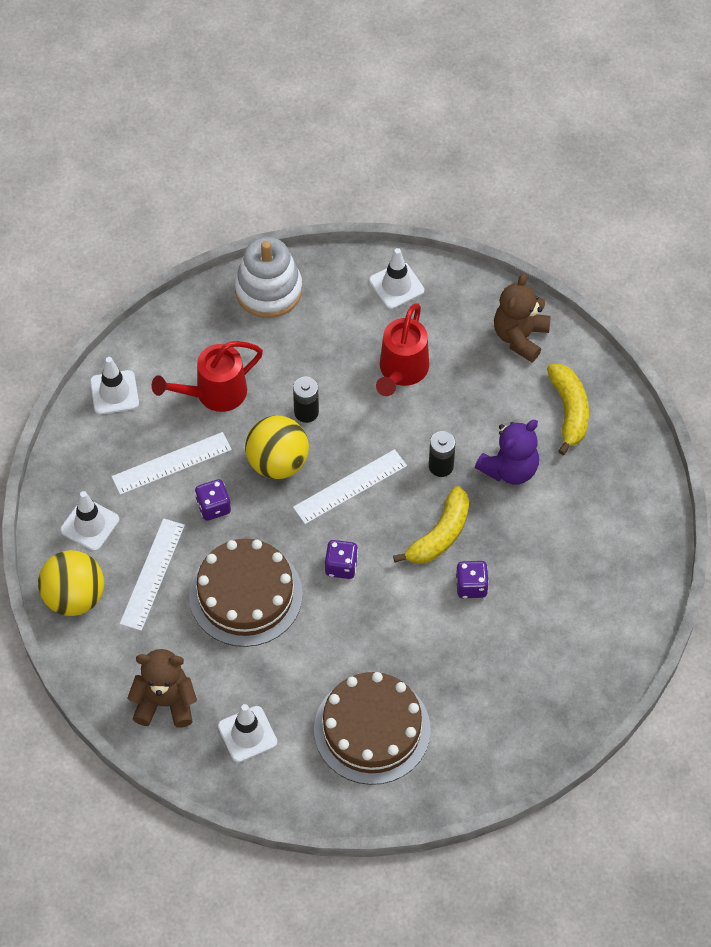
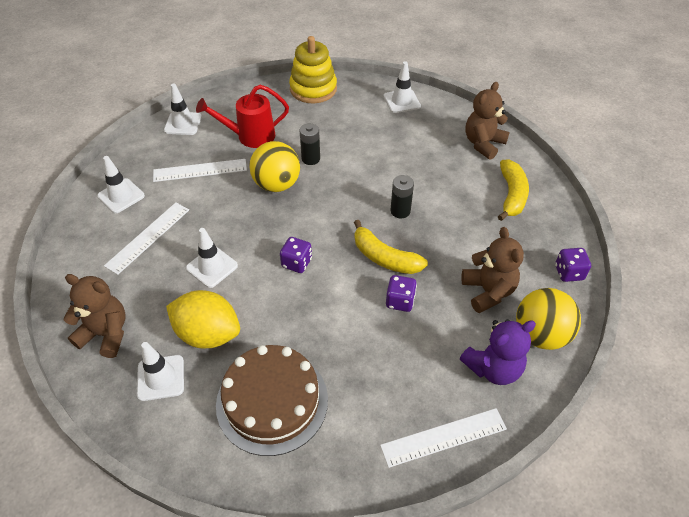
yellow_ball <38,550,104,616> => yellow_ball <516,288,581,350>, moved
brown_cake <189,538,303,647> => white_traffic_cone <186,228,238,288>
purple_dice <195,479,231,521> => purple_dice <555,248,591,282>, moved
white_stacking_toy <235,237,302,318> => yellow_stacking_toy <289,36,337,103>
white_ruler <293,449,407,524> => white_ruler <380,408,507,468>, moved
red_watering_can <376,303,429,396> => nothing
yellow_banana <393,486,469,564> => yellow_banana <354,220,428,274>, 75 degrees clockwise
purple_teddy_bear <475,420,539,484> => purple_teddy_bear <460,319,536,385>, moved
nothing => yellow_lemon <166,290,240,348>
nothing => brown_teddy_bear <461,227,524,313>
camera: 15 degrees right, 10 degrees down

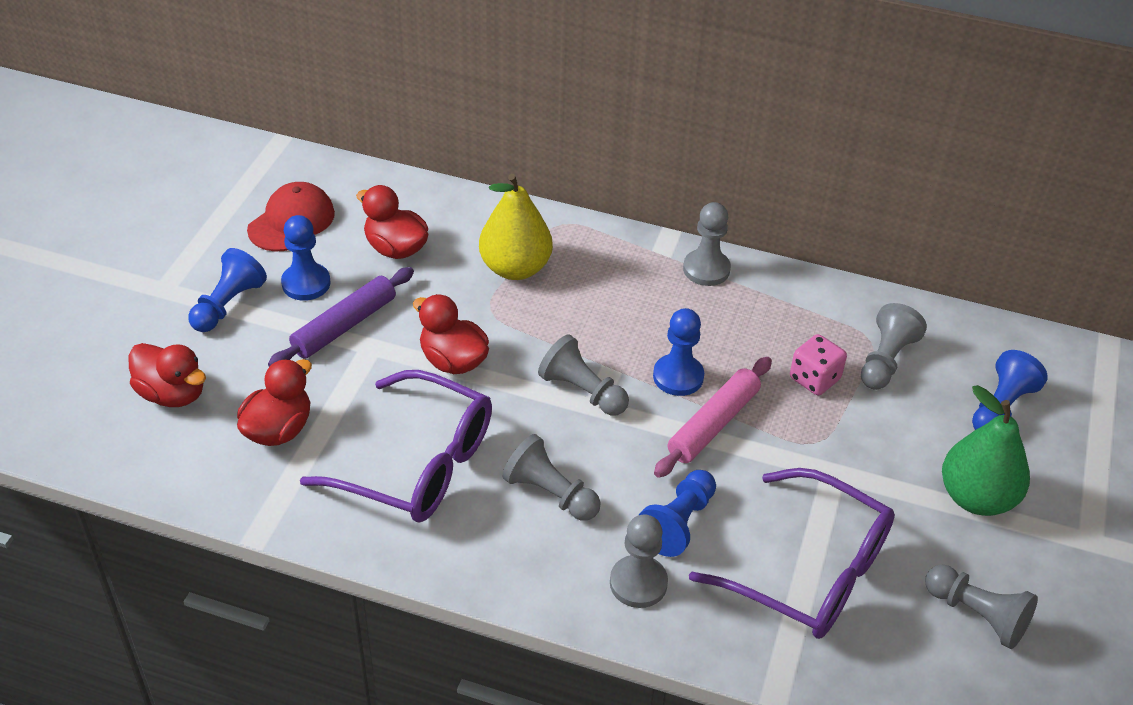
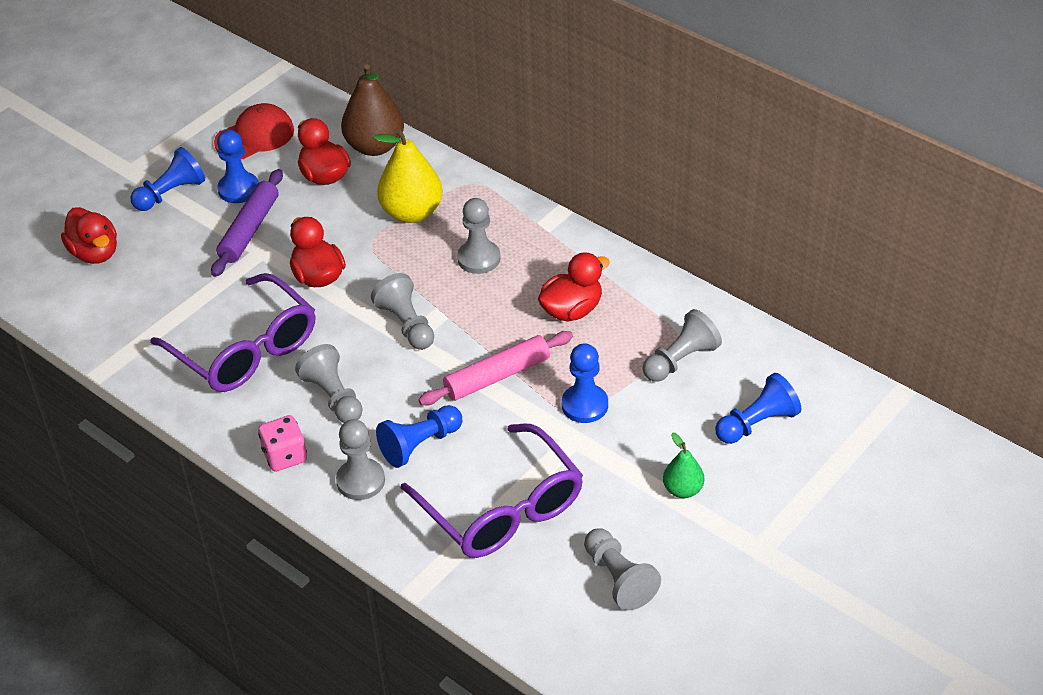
red_duck <237,359,312,446> => red_duck <538,252,610,322>, moved
purple_rolling_pin <268,267,414,367> => purple_rolling_pin <211,169,283,277>, 45 degrees counterclockwise
blue_pawn <653,308,704,396> => blue_pawn <561,343,608,423>, moved
grey_pawn <683,202,731,286> => grey_pawn <457,198,500,274>, moved
pink_dice <790,334,847,395> => pink_dice <258,415,307,472>, moved
green_pear <942,385,1030,516> => green_pear <663,433,704,498>, x0.54
nothing => brown_pear <341,64,404,156>
camera: 25 degrees right, 0 degrees up

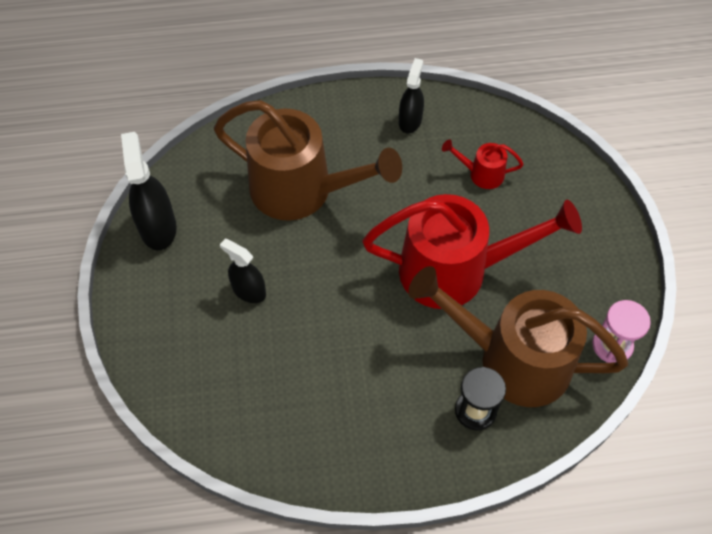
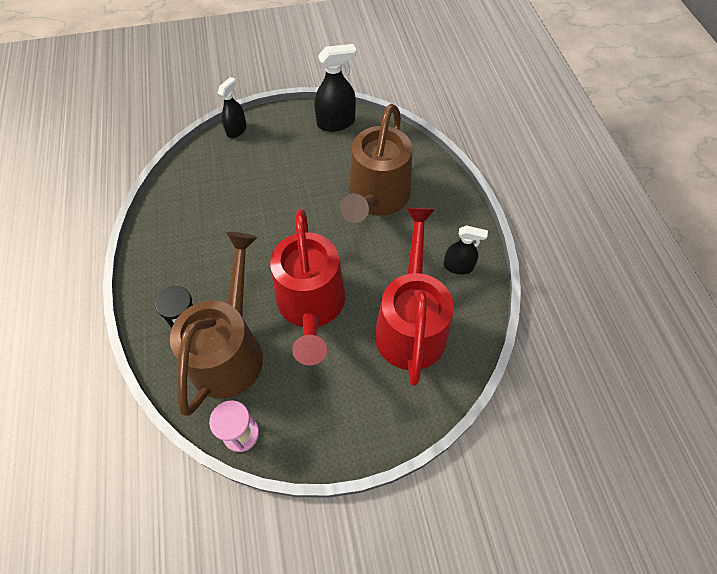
black_spray_bottle <220,239,266,303> => black_spray_bottle <217,77,247,138>, moved
red_watering_can <442,139,524,189> => red_watering_can <375,207,454,386>, x2.34
camera: 85 degrees right, 0 degrees up

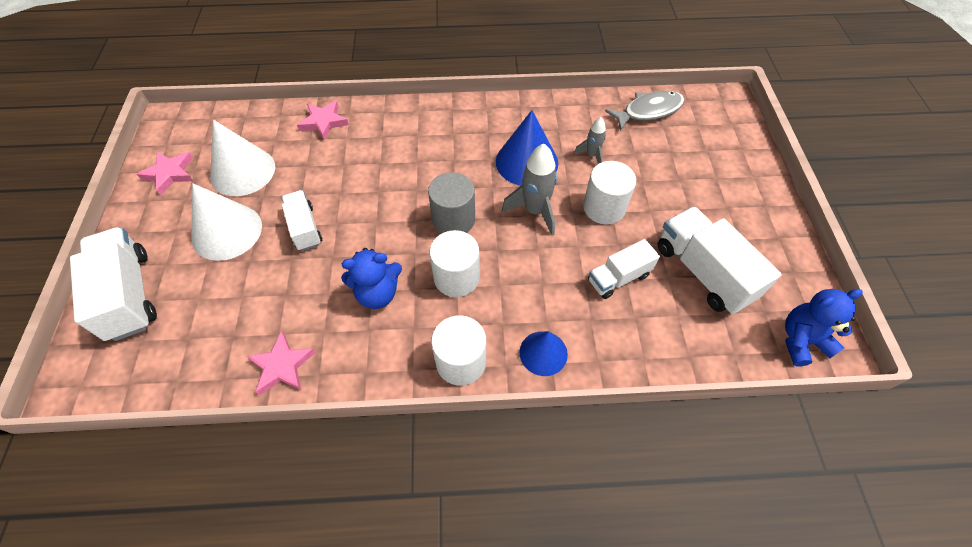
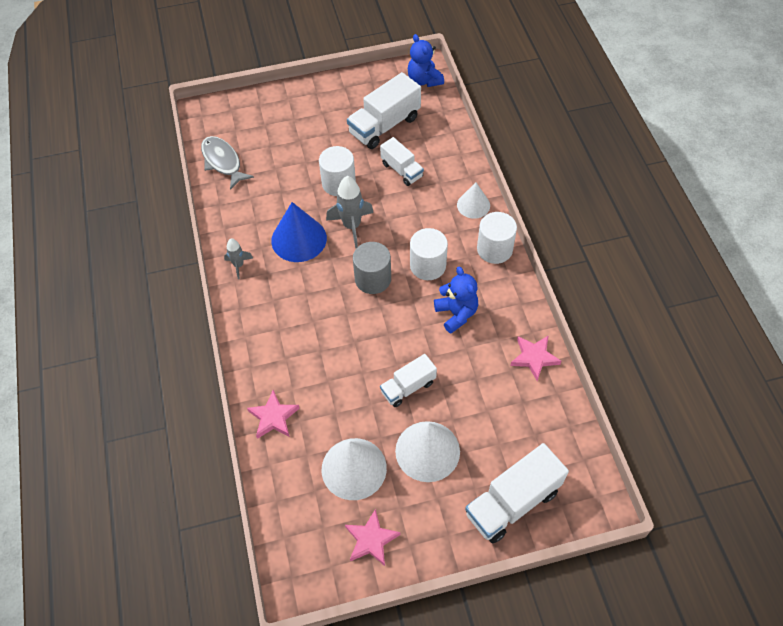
blue_cone <520,331,568,376> => white_cone <457,183,490,219>
grey_rocket <574,117,606,164> => grey_rocket <224,238,253,279>, moved
camera: 100 degrees left, 0 degrees up

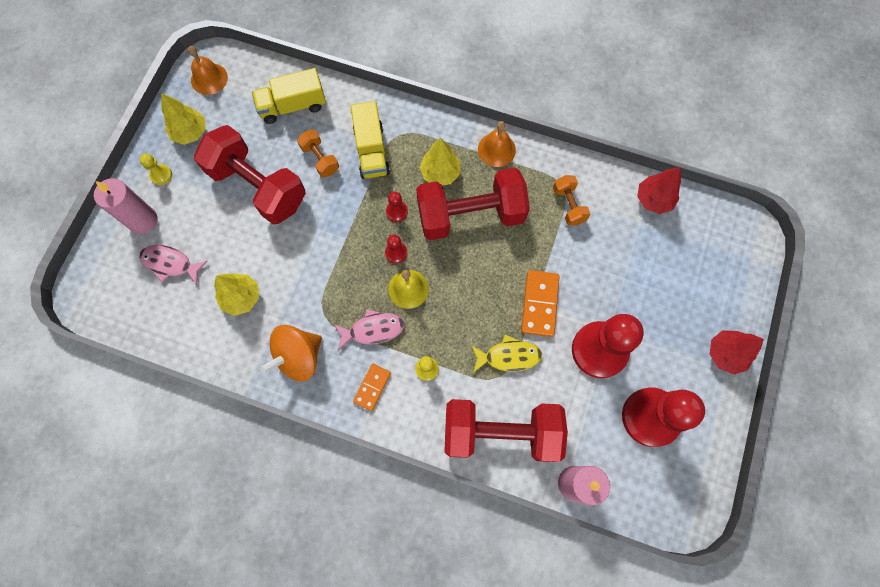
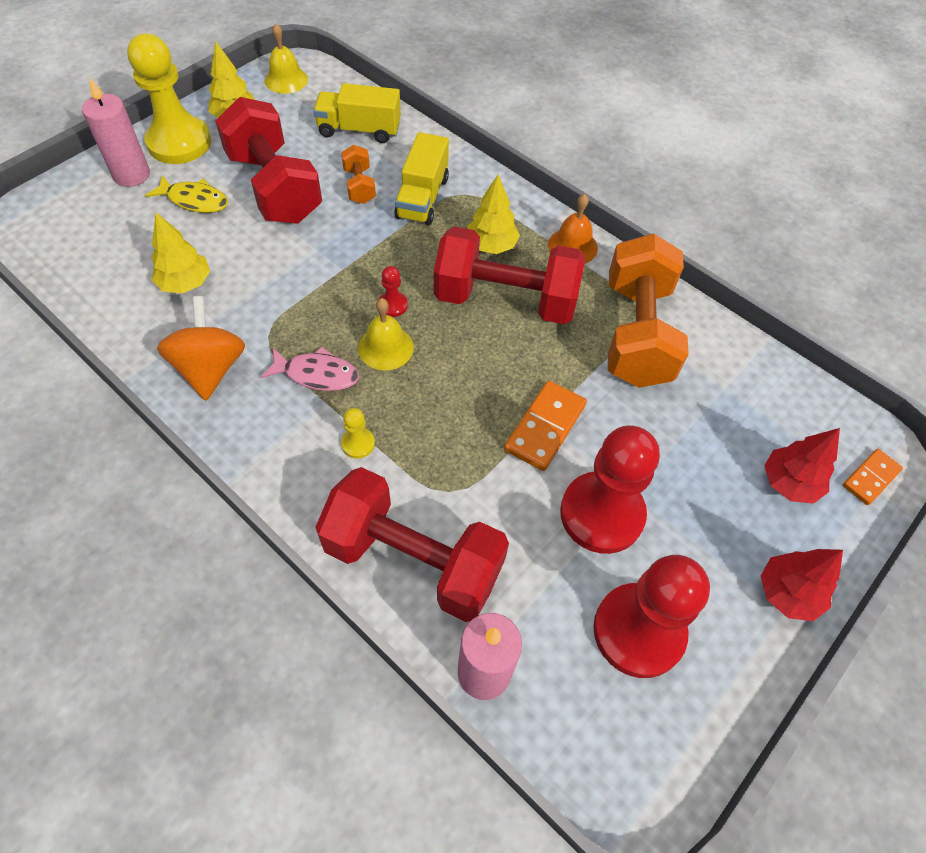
yellow_pawn <139,153,172,185> => yellow_pawn <127,33,211,164>, x2.42
pink_fish <139,245,208,285> => nothing
orange_bell <188,46,228,95> => yellow_bell <264,23,308,94>
orange_spinning_top <260,325,322,381> => orange_spinning_top <157,296,245,401>, 105 degrees clockwise
orange_domino <353,364,391,411> => orange_domino <843,449,903,505>, moved
red_pawn <386,192,408,222> => nothing
yellow_fish <471,335,542,373> => yellow_fish <145,175,228,213>, moved
orange_dumbbell <553,175,590,226> => orange_dumbbell <608,234,689,388>, x2.20
red_tree <637,167,681,214> => red_tree <764,428,840,504>, moved
camera: 20 degrees right, 15 degrees down

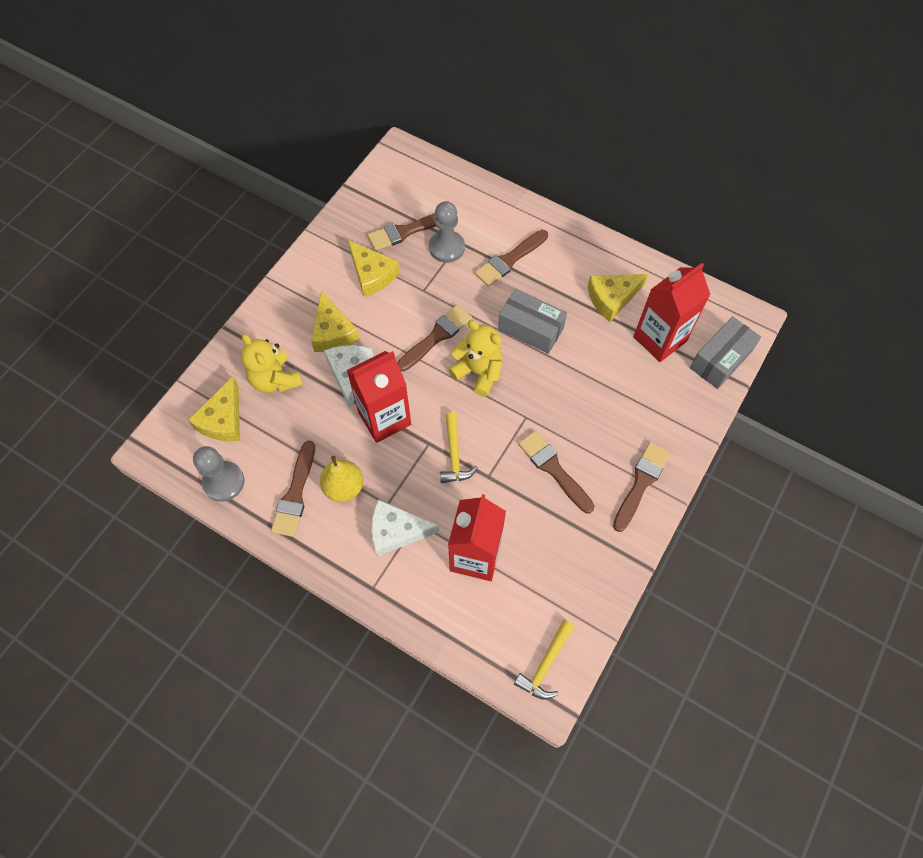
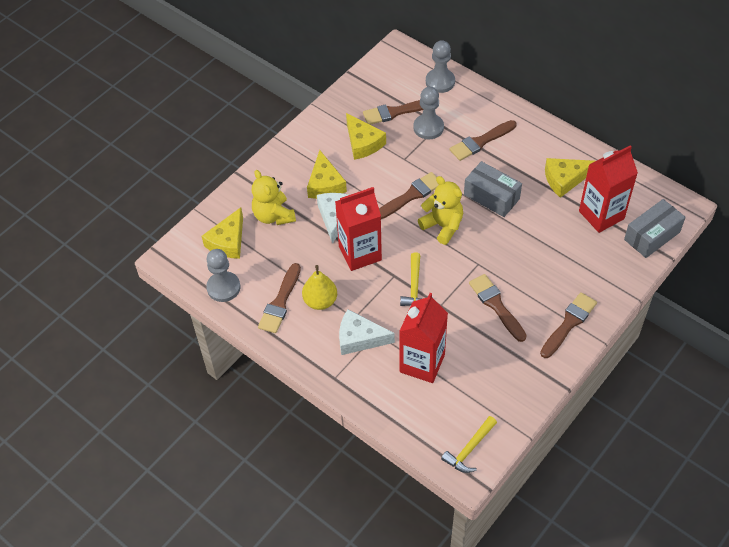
nothing => grey_pawn <426,40,455,93>
camera: 10 degrees right, 10 degrees down

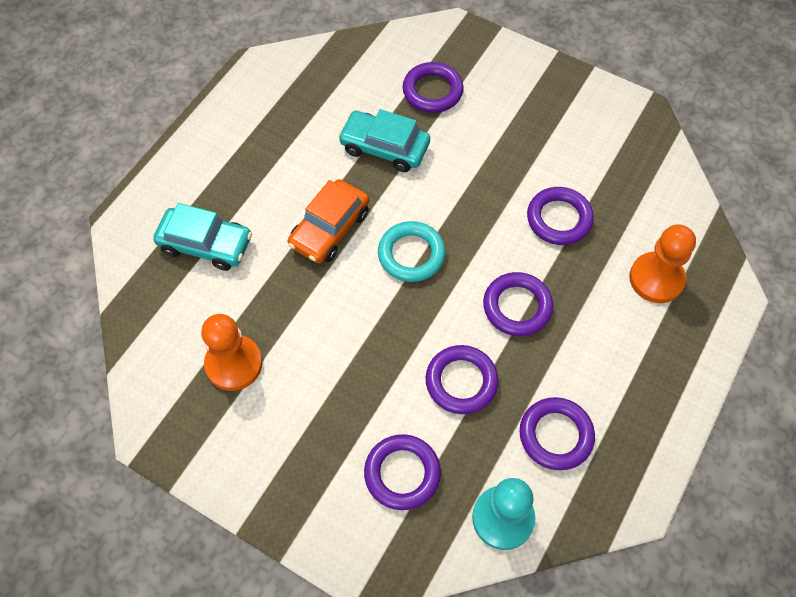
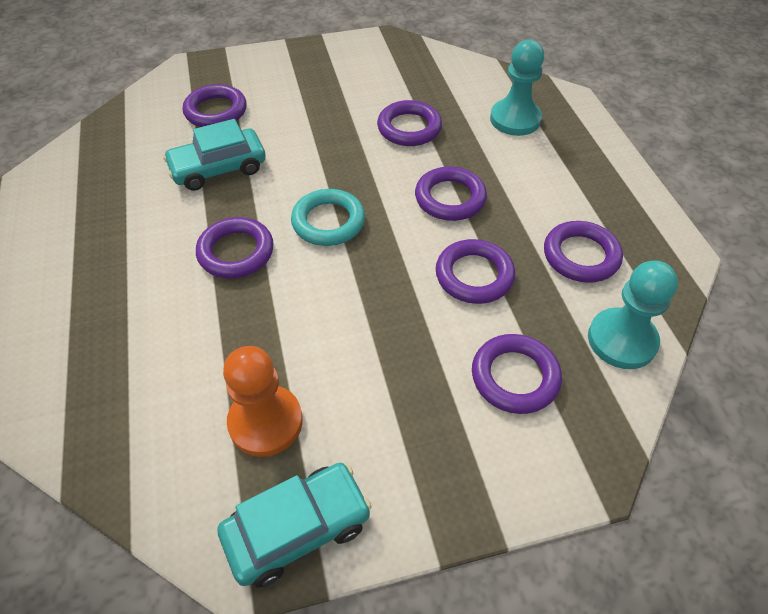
turquoise_car <153,203,252,271> => turquoise_car <217,463,372,588>, moved
orange_car <288,179,369,264> => purple_ring <196,217,274,278>
orange_pawn <629,224,696,303> => turquoise_pawn <490,40,544,136>
camera: 45 degrees left, 10 degrees down

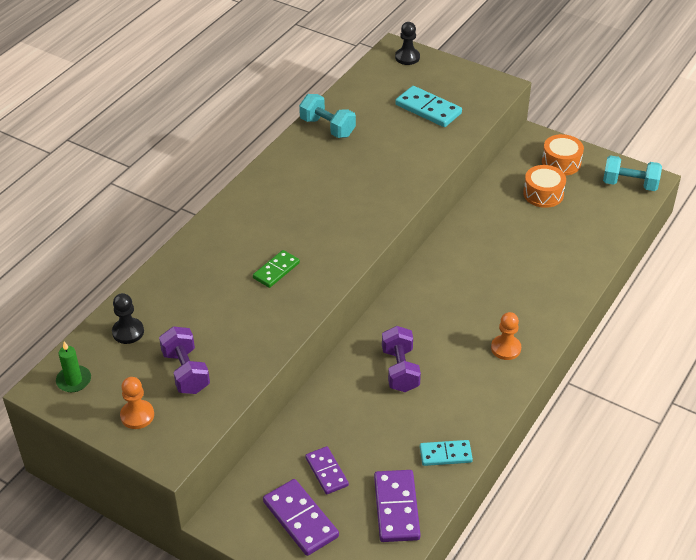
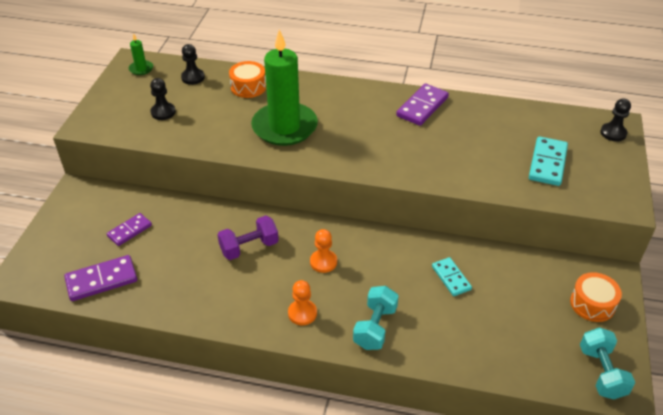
orange_pawn <120,377,154,429> => orange_pawn <310,229,337,273>, moved
purple_dumbbell <159,326,210,394> => black_pawn <150,78,176,120>
green_domino <253,250,300,288> => green_candle <251,29,318,146>
purple_domino <263,479,339,556> => purple_domino <396,84,449,126>, moved
turquoise_dumbbell <299,94,356,138> => turquoise_dumbbell <353,286,399,350>, moved
turquoise_domino <420,440,473,466> => turquoise_domino <432,257,472,296>, moved
orange_drum <523,165,566,208> => orange_drum <229,61,266,98>, moved
camera: 70 degrees right, 0 degrees up

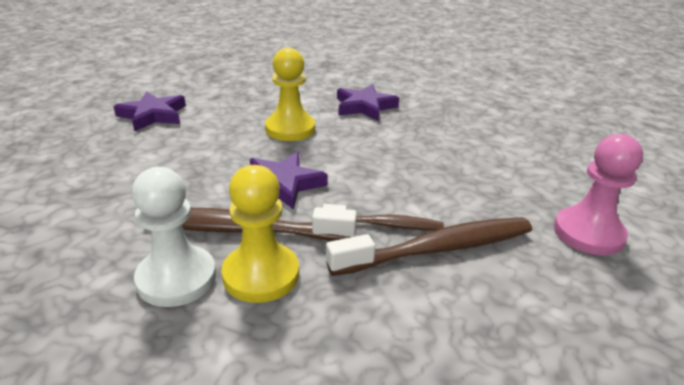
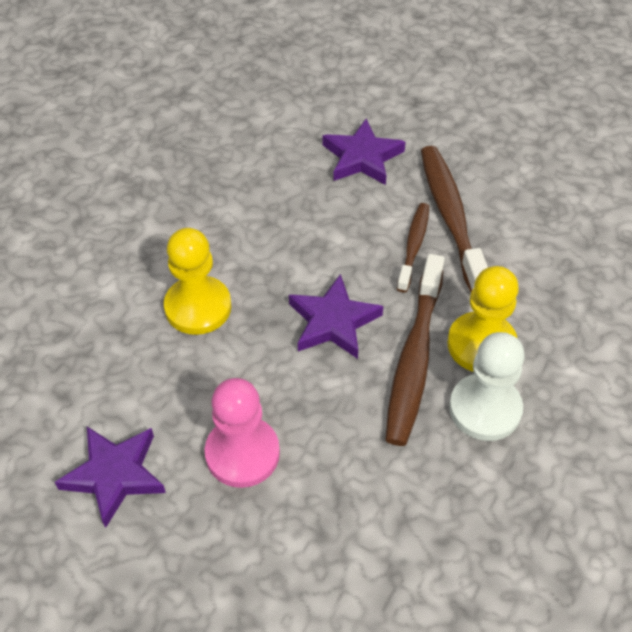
purple_star <337,84,399,121> => purple_star <323,118,405,185>, moved
pink_pawn <554,134,643,255> => pink_pawn <205,378,280,488>, moved
camera: 80 degrees left, 20 degrees up

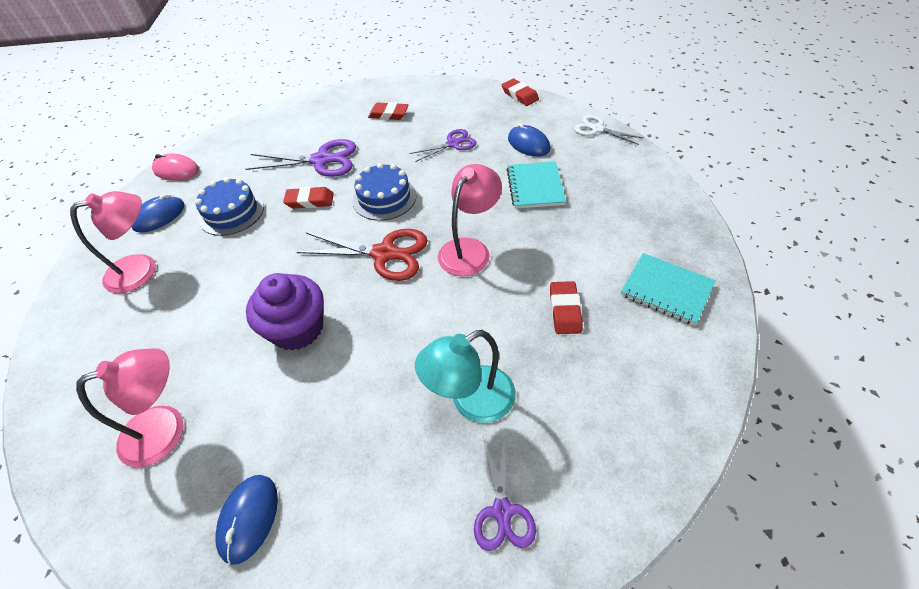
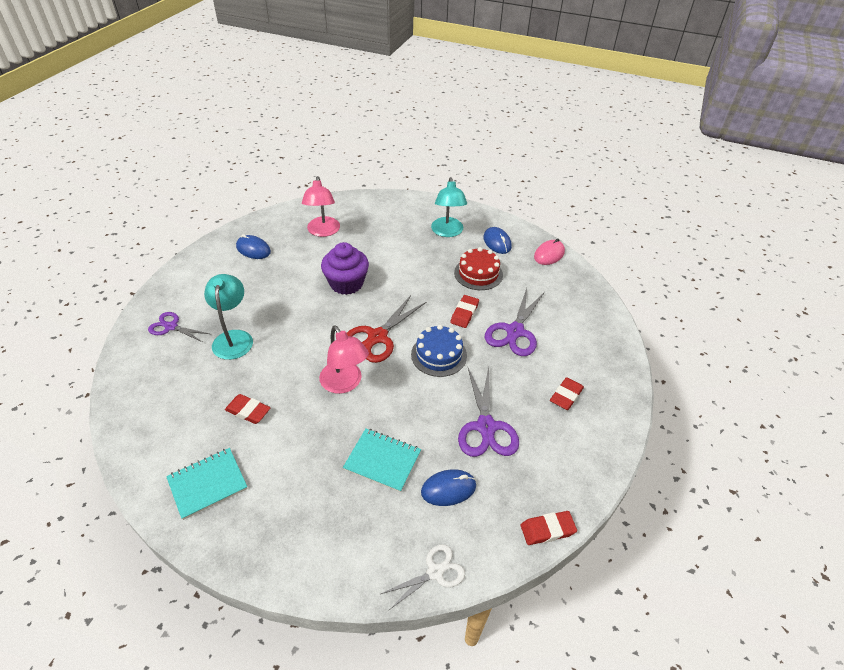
pink_lamp <70,191,155,293> => turquoise_lamp <431,177,467,237>
blue_cake <195,177,264,236> => red_cake <454,247,503,290>
purple_scissors <409,129,477,162> => purple_scissors <458,367,519,457>, x1.62
camera: 110 degrees right, 5 degrees down

